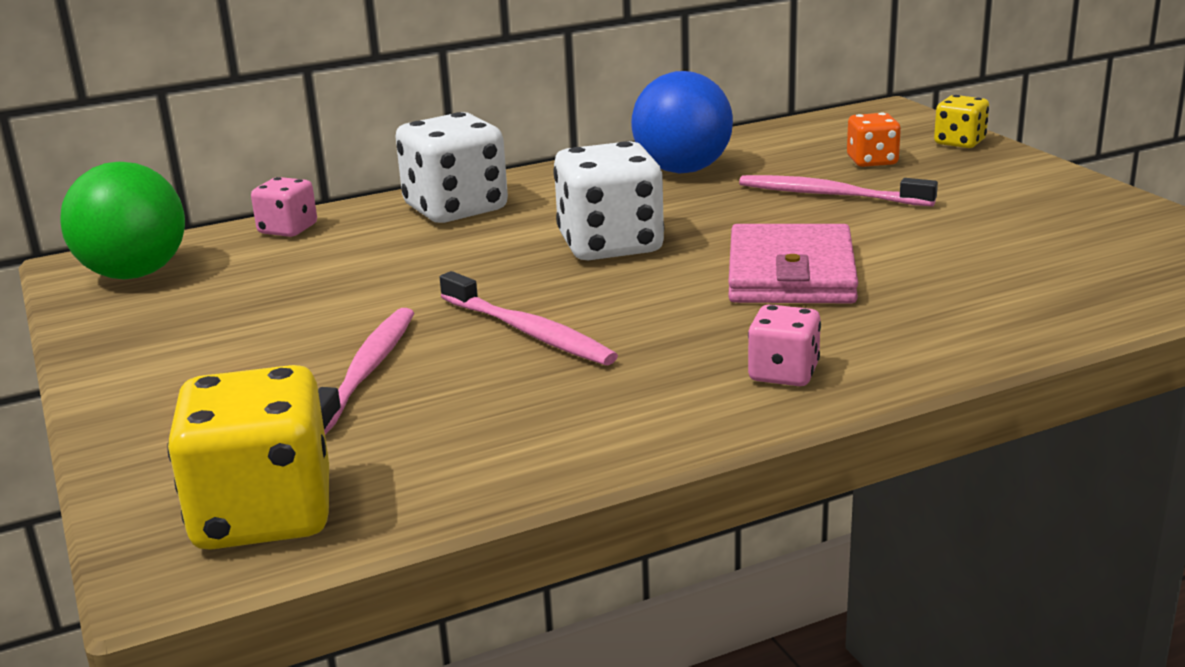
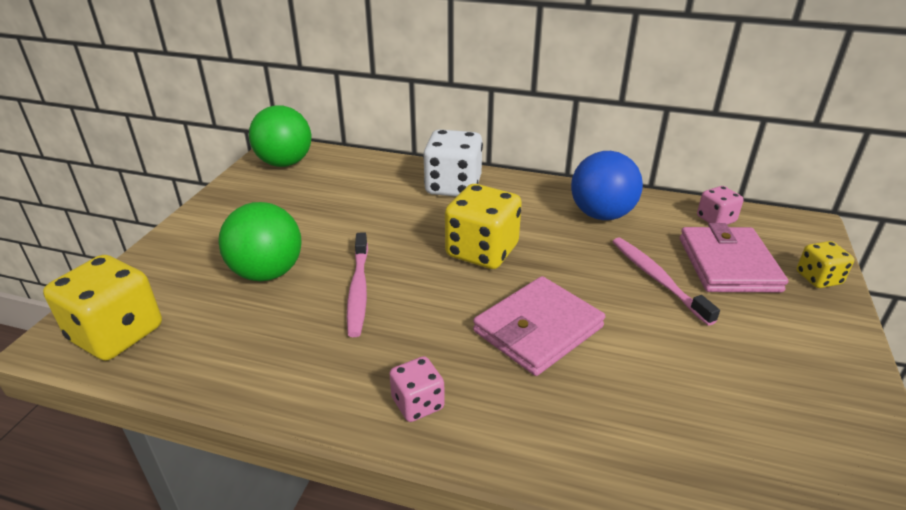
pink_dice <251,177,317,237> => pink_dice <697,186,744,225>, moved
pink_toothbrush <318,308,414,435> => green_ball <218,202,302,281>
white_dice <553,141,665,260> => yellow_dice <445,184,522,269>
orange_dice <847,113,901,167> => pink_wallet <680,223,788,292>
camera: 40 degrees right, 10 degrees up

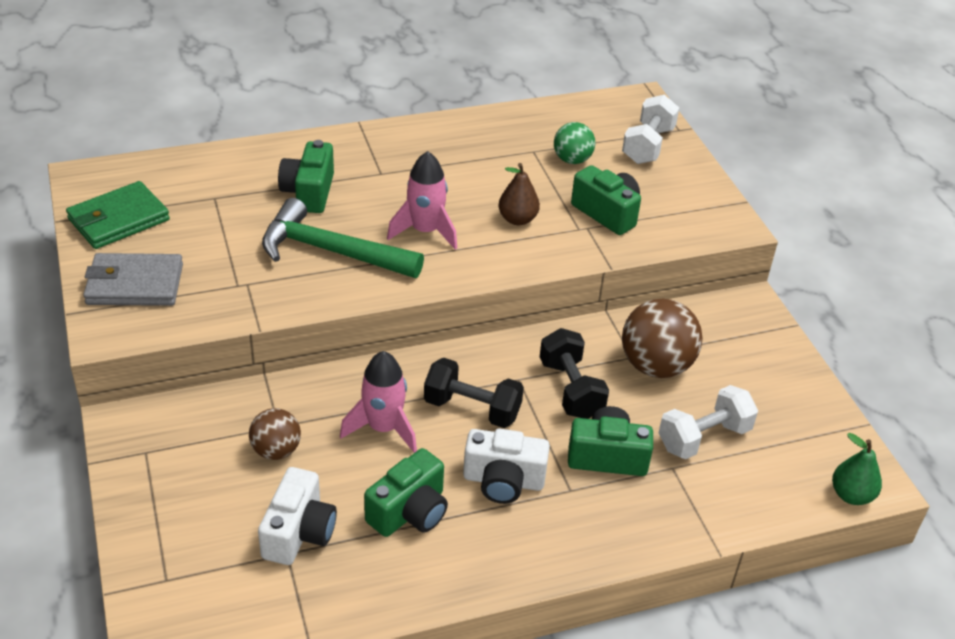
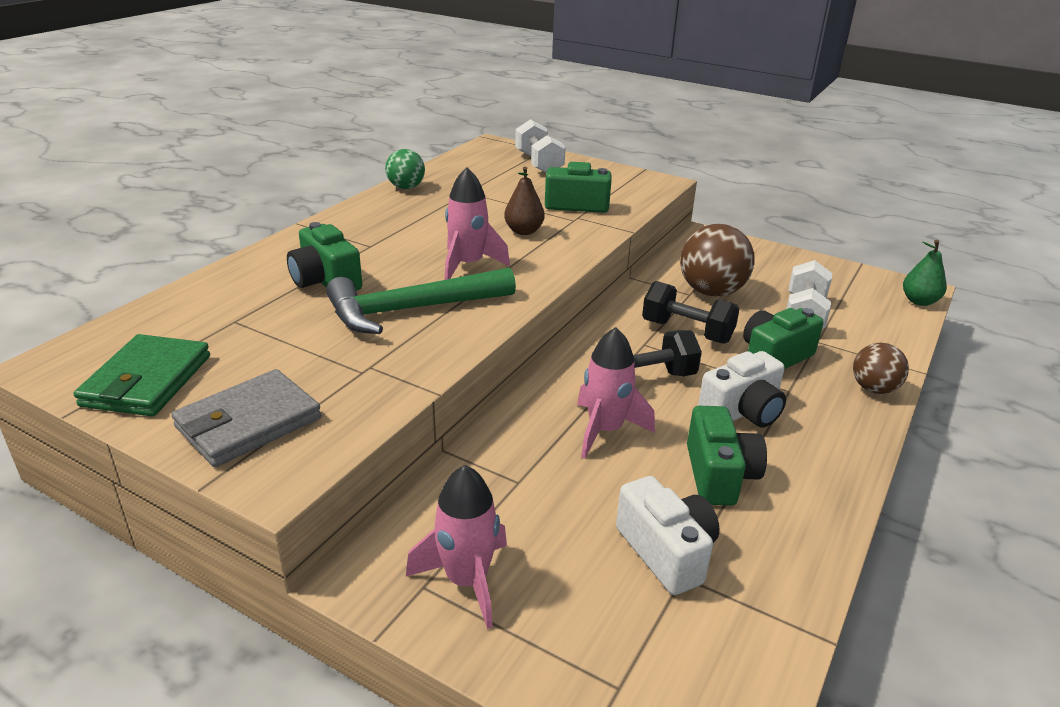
brown_ball <249,408,301,460> => brown_ball <853,343,909,394>, moved
green_ball <554,122,595,164> => green_ball <385,149,425,189>, moved
nothing => pink_rocket <406,465,507,629>
camera: 40 degrees left, 10 degrees down

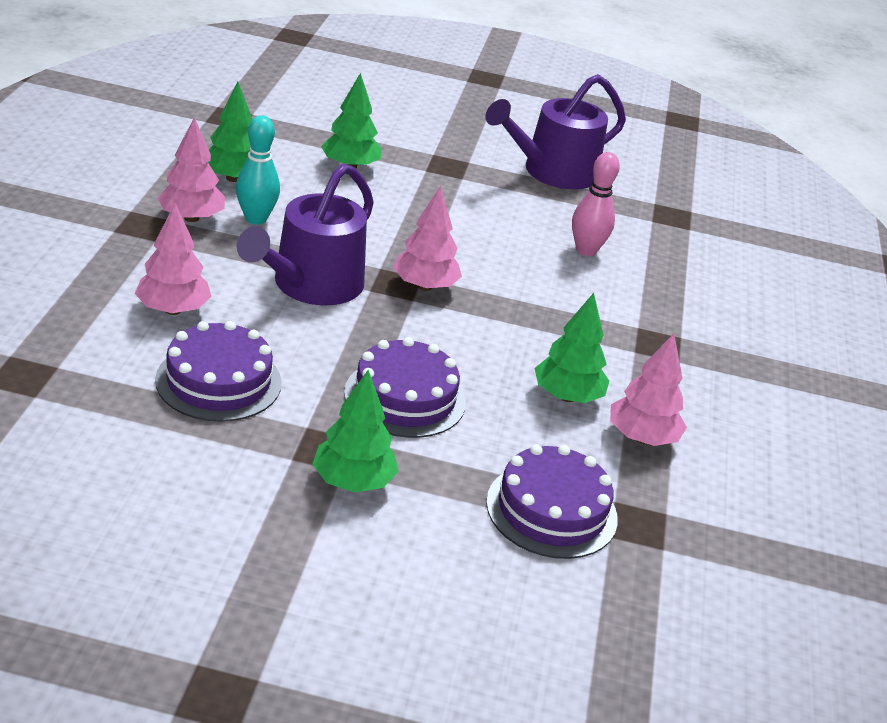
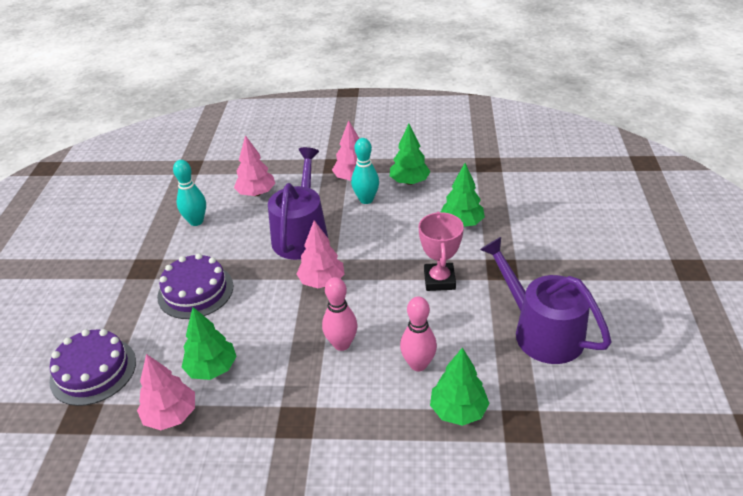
purple_cake <155,321,282,422> => turquoise_bowling_pin <173,160,206,226>
purple_watering_can <237,163,374,305> => purple_watering_can <268,147,328,260>, 75 degrees clockwise
green_tree <312,370,399,493> => green_tree <430,347,489,426>, moved
nothing => pink_bowling_pin <322,277,358,351>
nothing => pink_trophy <419,212,464,291>
camera: 90 degrees right, 5 degrees up

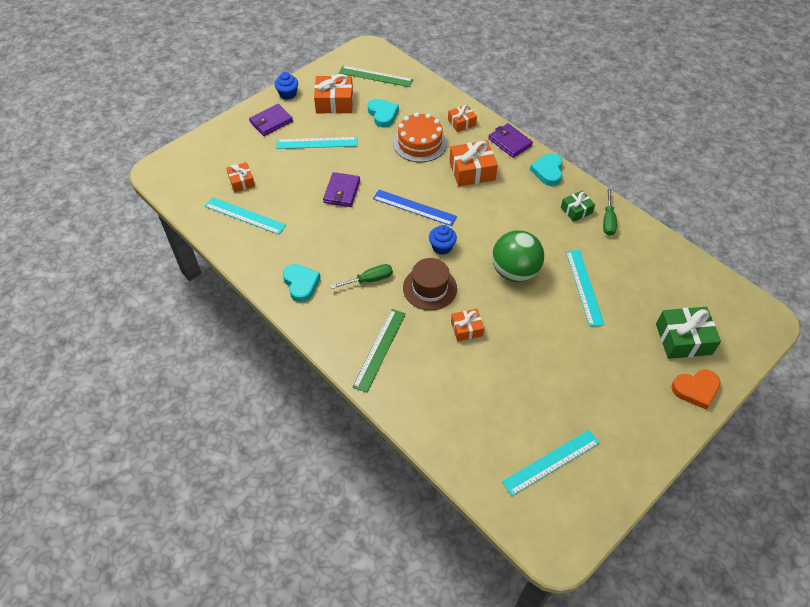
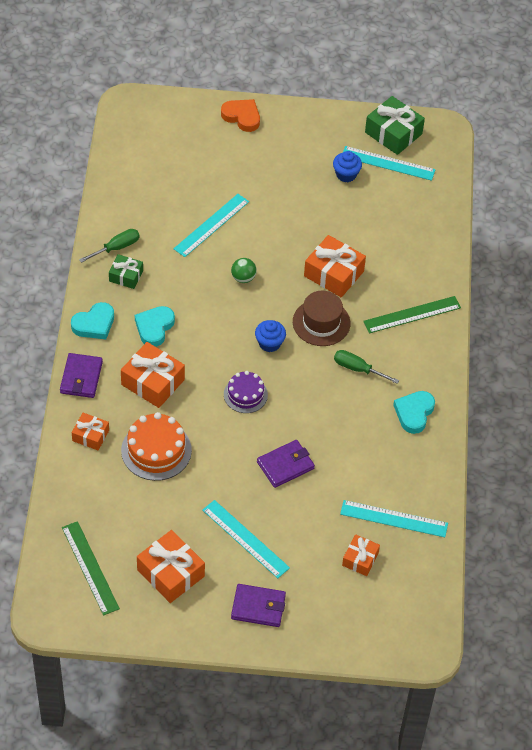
turquoise_ruler <205,197,286,234> => turquoise_ruler <340,500,448,537>, 60 degrees counterclockwise
blue_cupcake <274,72,298,100> => blue_cupcake <333,151,362,182>, moved
turquoise_heart <368,99,399,127> => turquoise_heart <135,306,175,347>, moved
blue_ruler <373,190,457,226> => purple_cake <224,371,268,413>
orange_gift <451,309,484,341> => orange_gift <304,235,366,297>, x1.68
green_ball <492,230,544,282> => green_ball <231,258,257,283>, x0.47
green_gift <656,307,721,359> => green_gift <365,96,425,155>, moved
camera: 135 degrees left, 0 degrees up

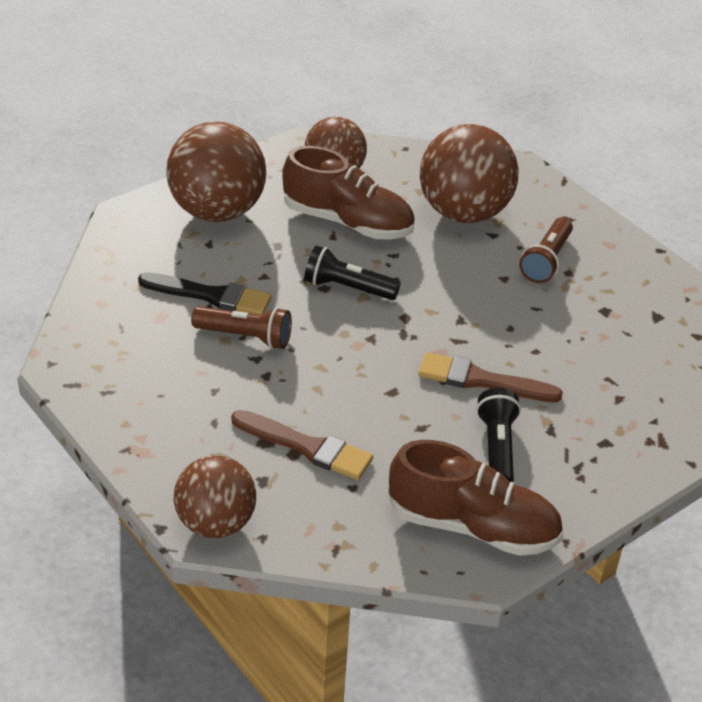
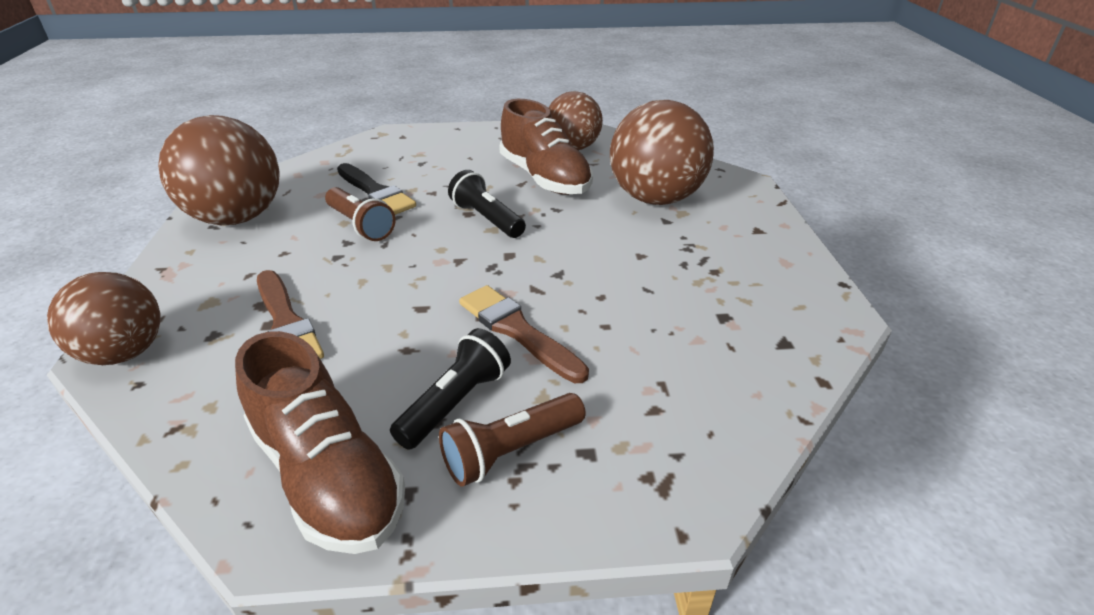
brown_ball <167,121,266,222> => brown_ball <158,115,280,225>, moved
brown_flashlight <519,217,573,283> => brown_flashlight <439,393,586,487>, moved
camera: 35 degrees right, 5 degrees down

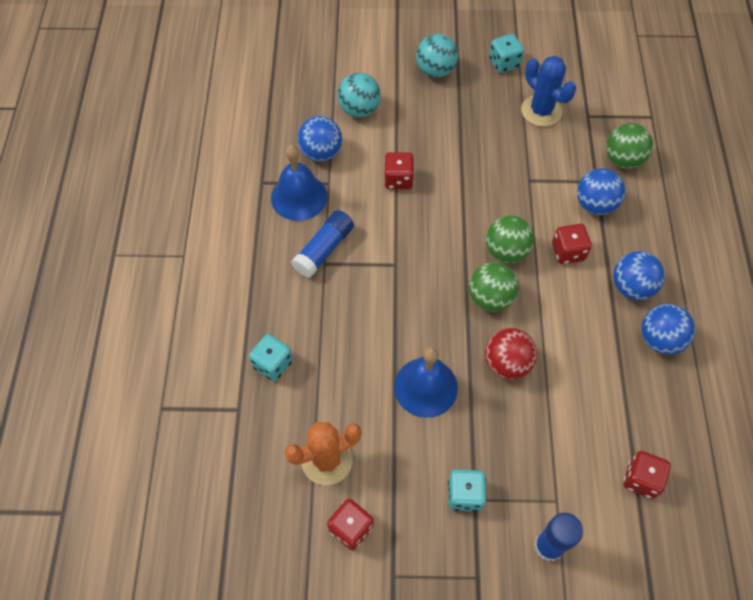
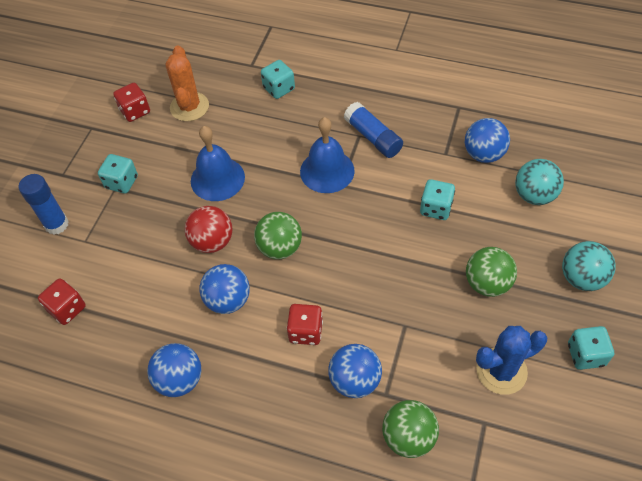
blue_bell <271,145,327,221> => blue_bell <300,117,355,193>, moved
red_dice <384,152,414,189> => turquoise_dice <420,179,455,220>
green_ball <486,215,534,263> => green_ball <466,247,517,297>, moved
blue_ball <613,251,665,300> => blue_ball <199,264,250,314>, moved
camera: 110 degrees right, 5 degrees down

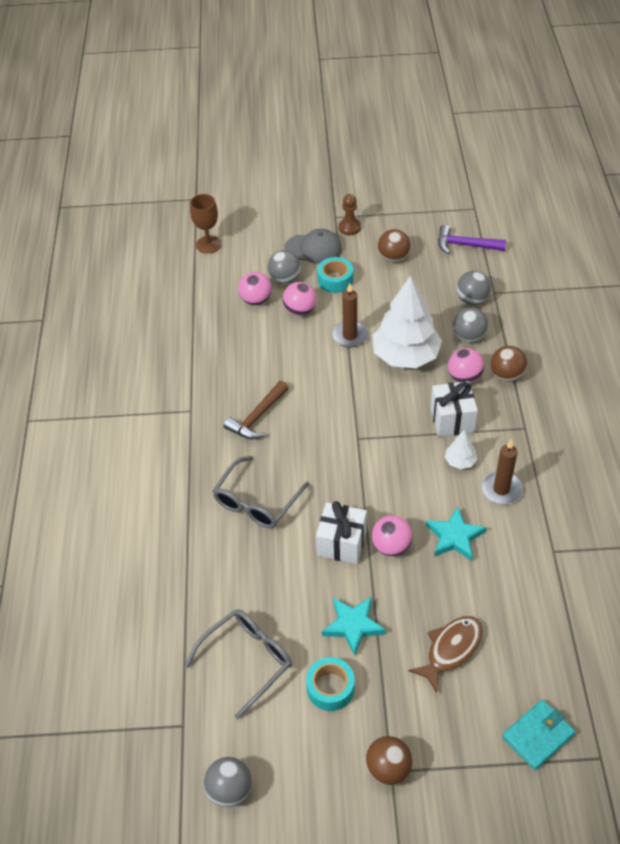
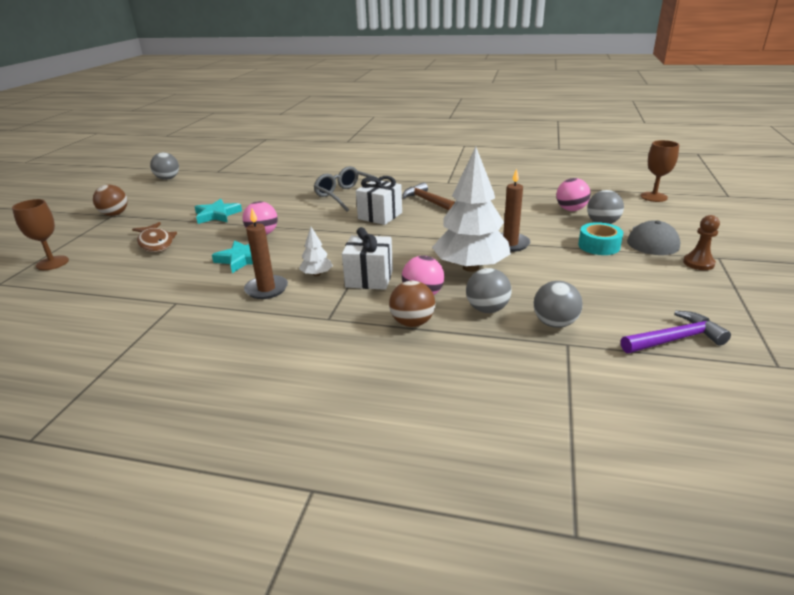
grey_glasses <185,609,292,719> => nothing
pink_ball <282,282,316,316> => nothing
turquoise_tape <306,657,355,711> => nothing
white_gift <316,501,367,564> => white_gift <356,176,402,225>, moved
brown_ball <378,229,410,262> => nothing
purple_hammer <438,225,506,254> => purple_hammer <621,311,731,353>, 45 degrees clockwise
turquoise_wallet <502,699,575,770> => brown_goblet <12,199,69,270>
camera: 105 degrees right, 20 degrees down

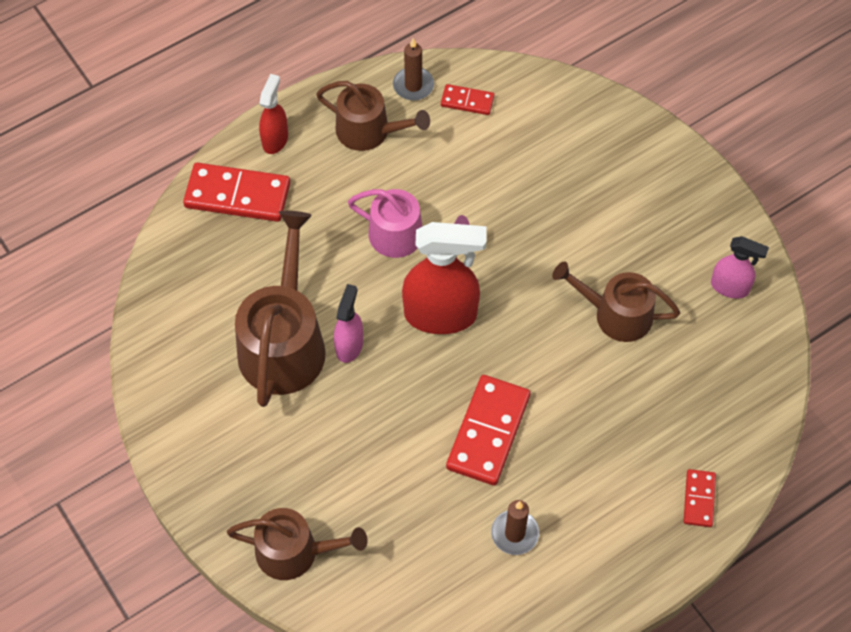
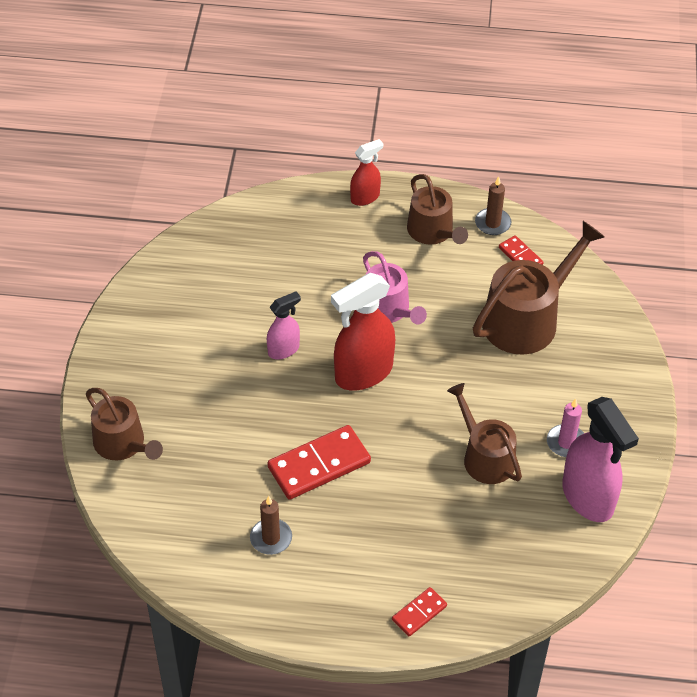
red_domino <183,163,290,222> => nothing
brown_watering_can <235,211,326,407> => brown_watering_can <473,221,605,355>, moved
red_spray_bottle <402,222,487,334> => red_spray_bottle <331,273,395,390>, 105 degrees clockwise
pink_spray_bottle <711,236,769,299> => pink_spray_bottle <562,397,639,522>, x1.83
nothing => pink_candle <547,398,584,457>
camera: 40 degrees right, 10 degrees down

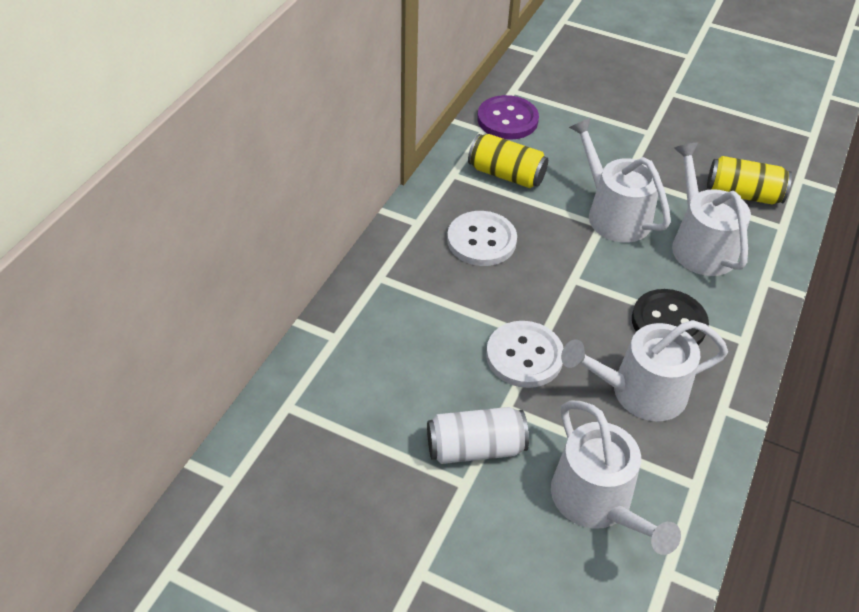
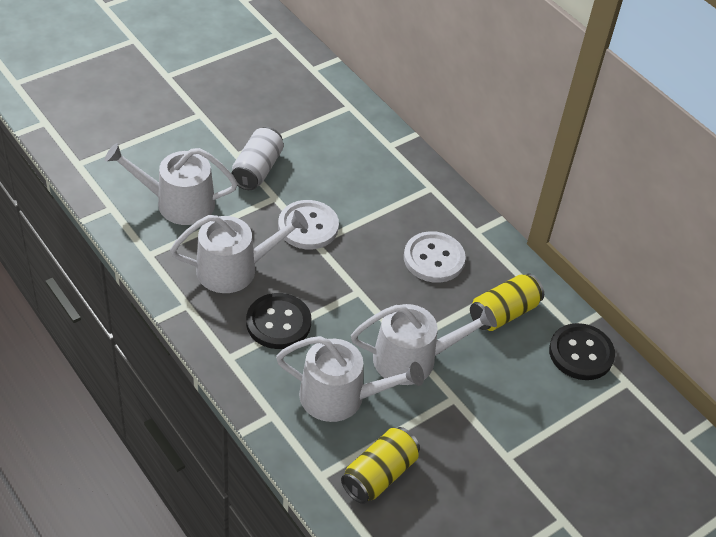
purple_button <477,95,539,140> => black_button <549,323,615,380>
white_watering_can <561,320,728,421> => white_watering_can <170,210,308,293>, 60 degrees clockwise
camera: 115 degrees right, 0 degrees up

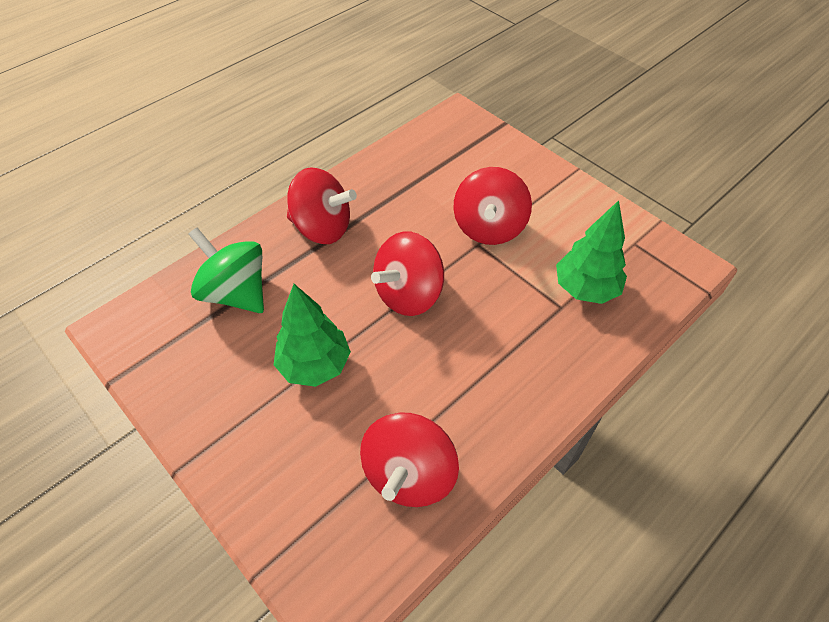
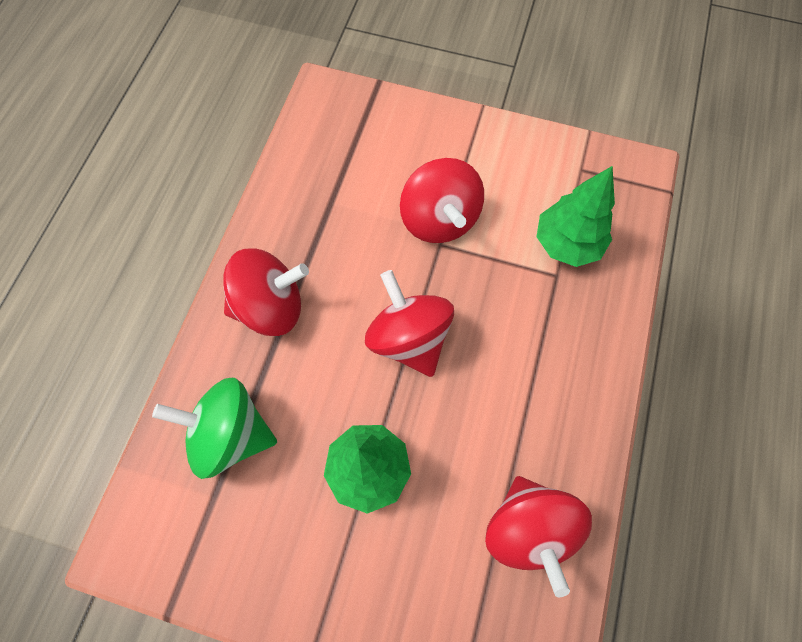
red_spinning_top <371,232,444,316> => red_spinning_top <365,270,454,377>, 135 degrees clockwise
camera: 30 degrees left, 15 degrees up

